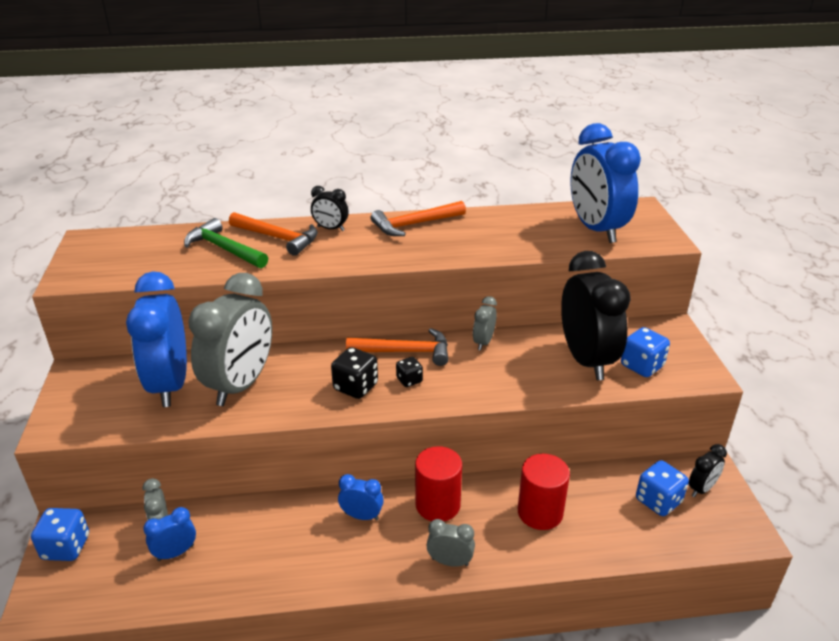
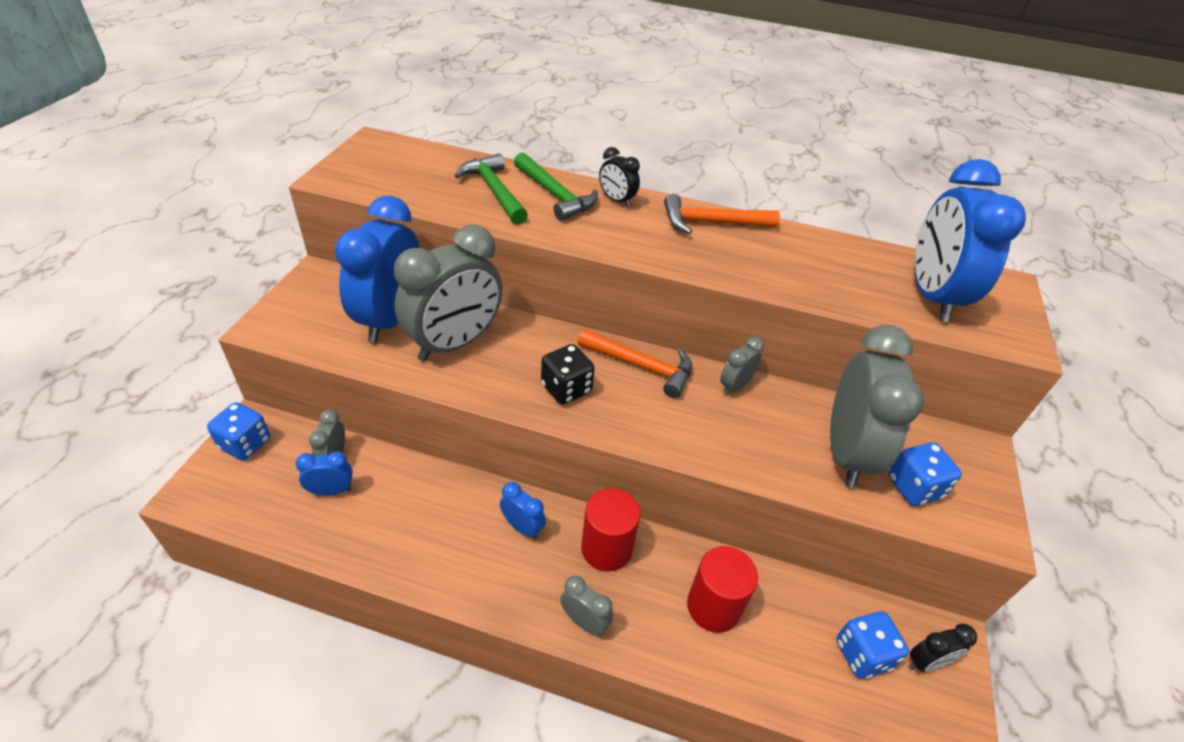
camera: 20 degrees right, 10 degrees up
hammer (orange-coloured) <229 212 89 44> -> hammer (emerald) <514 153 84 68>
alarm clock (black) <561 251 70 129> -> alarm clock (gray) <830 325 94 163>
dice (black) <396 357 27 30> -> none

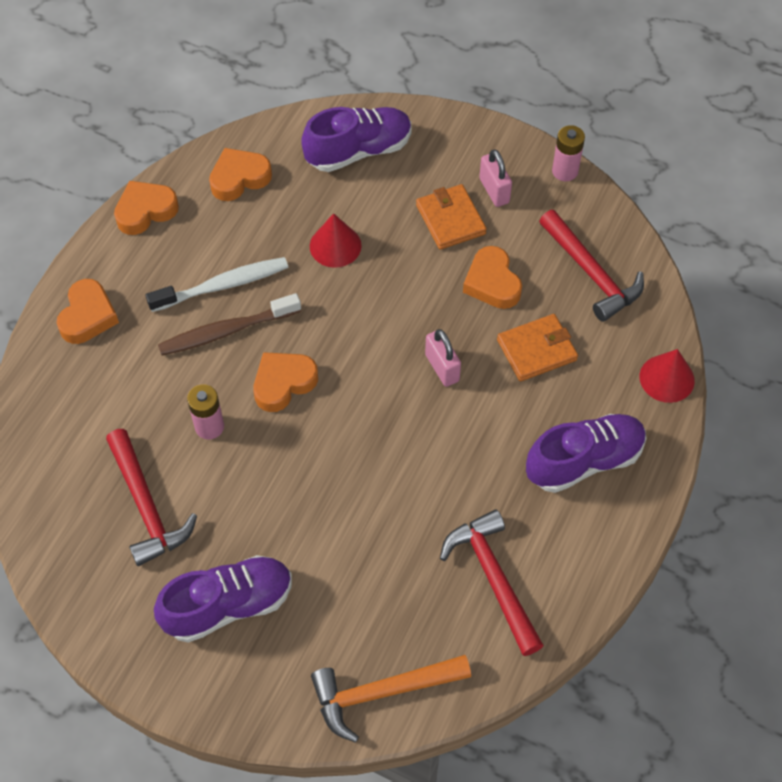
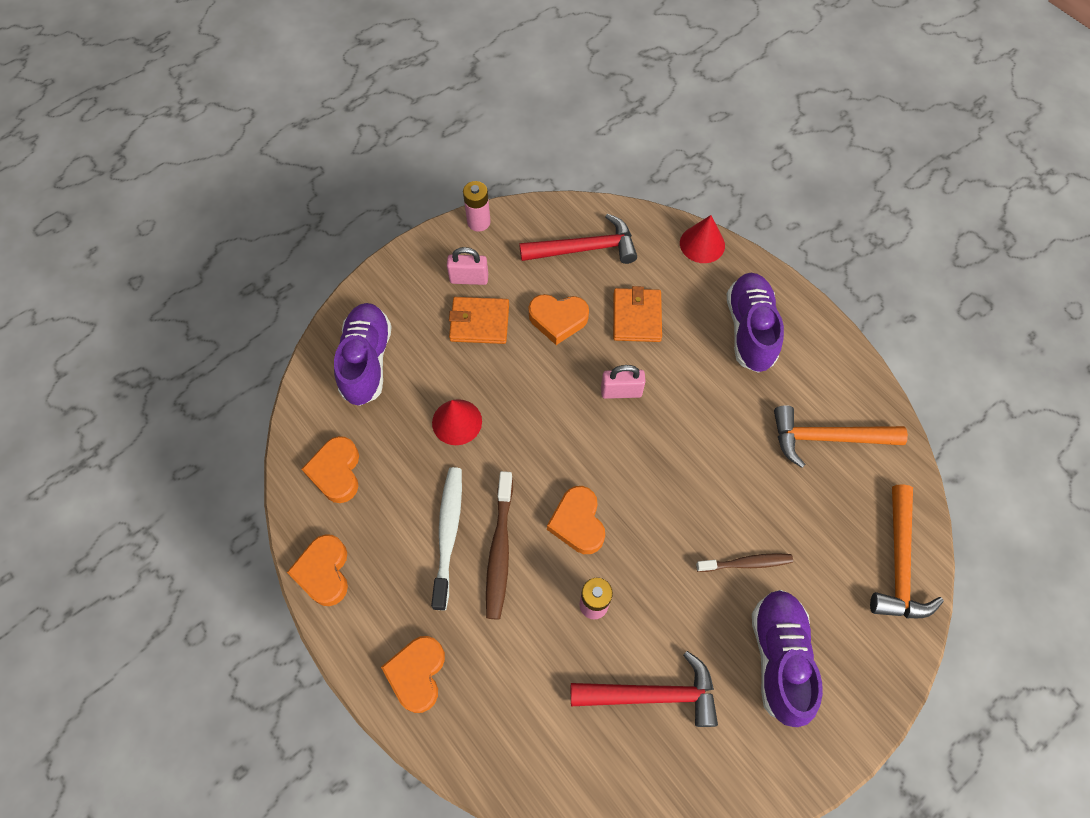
camera: 65 degrees left, 5 degrees up
heart shape (orange-coloured) <57 279 62 65> -> heart shape (orange-coloured) <381 636 64 77>, 120 degrees counterclockwise
hammer (crimson) <440 509 104 147> -> hammer (orange-coloured) <774 405 134 63>
none -> dental brush (brown) <696 553 97 19>

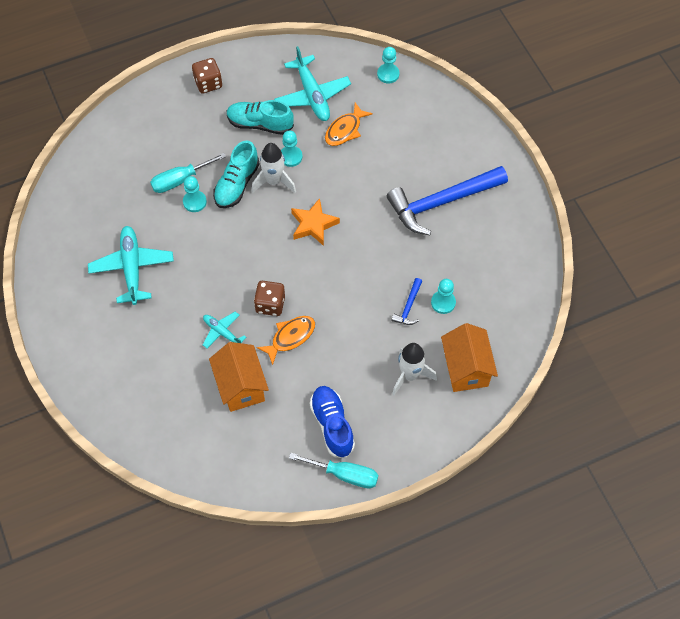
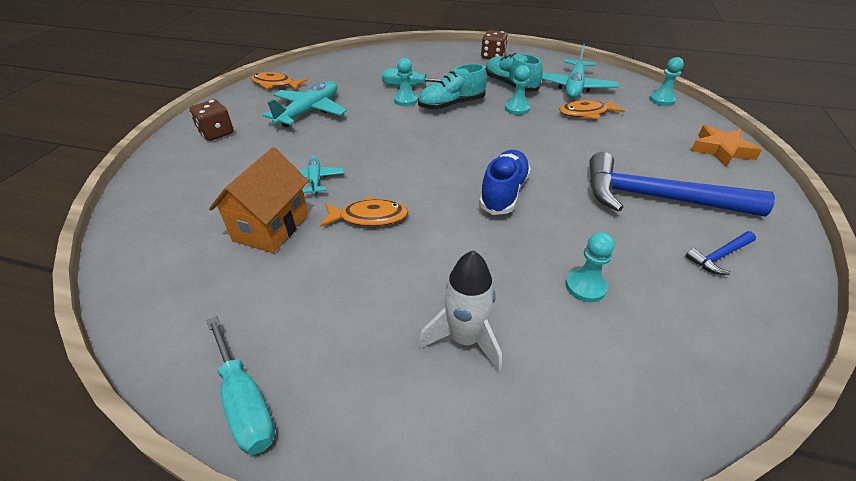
camera: 40 degrees right, 20 degrees down
toy rocket (pure white) <252 143 44 50> -> none
five-pointed star (orange-coloured) <291 198 49 48> -> five-pointed star (orange-coloured) <691 125 71 42>, relocated
hammer (royal blue) <391 278 31 47> -> hammer (royal blue) <685 231 71 44>, relocated
dice (brown) <254 281 31 35> -> dice (brown) <189 99 45 42>, relocated
toy house (orange-coloured) <441 323 57 69> -> none
lace-up shoe (royal blue) <310 386 45 73> -> lace-up shoe (royal blue) <479 150 52 65>, relocated
none -> fish (orange-coloured) <251 72 57 18>

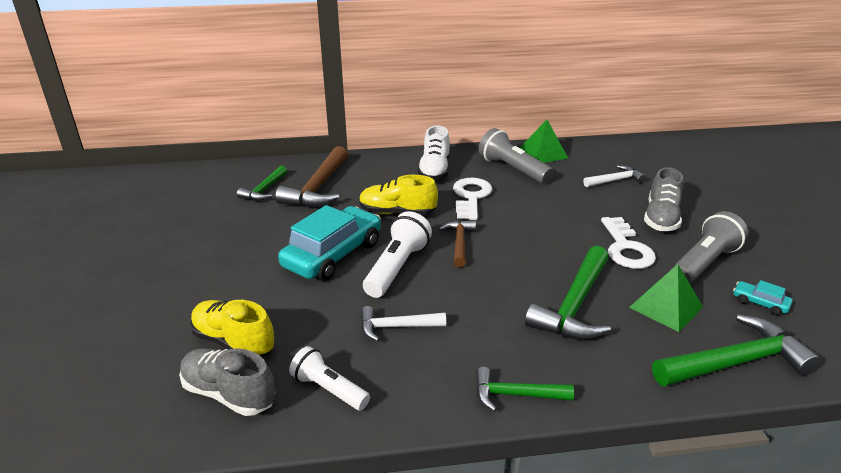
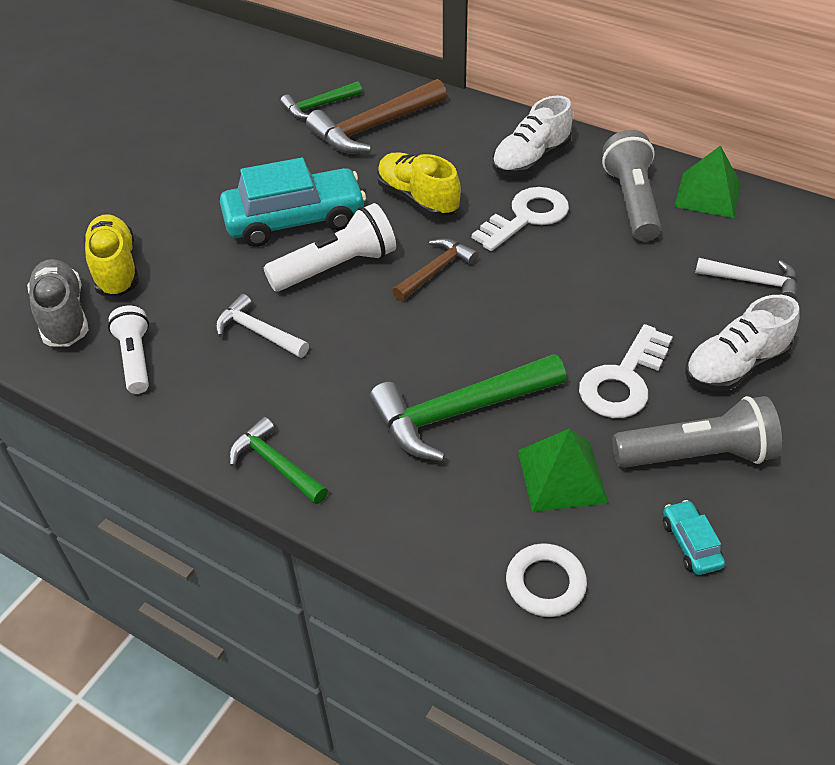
camera: 40 degrees right, 15 degrees up
lace-up shoe (gray) <644 167 39 65> -> lace-up shoe (pure white) <685 295 115 96>
hammer (emerald) <652 314 169 73> -> ring (pure white) <506 543 81 74>

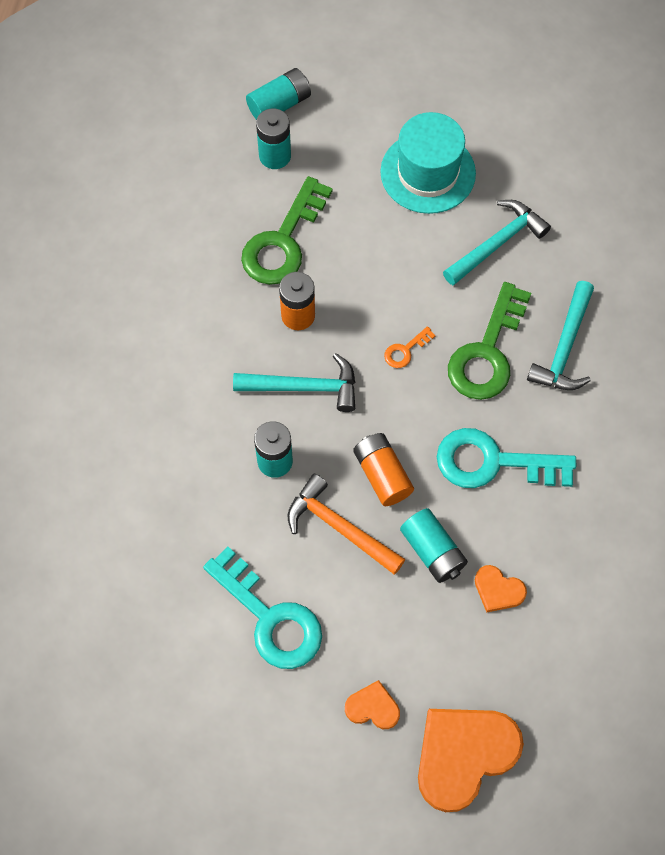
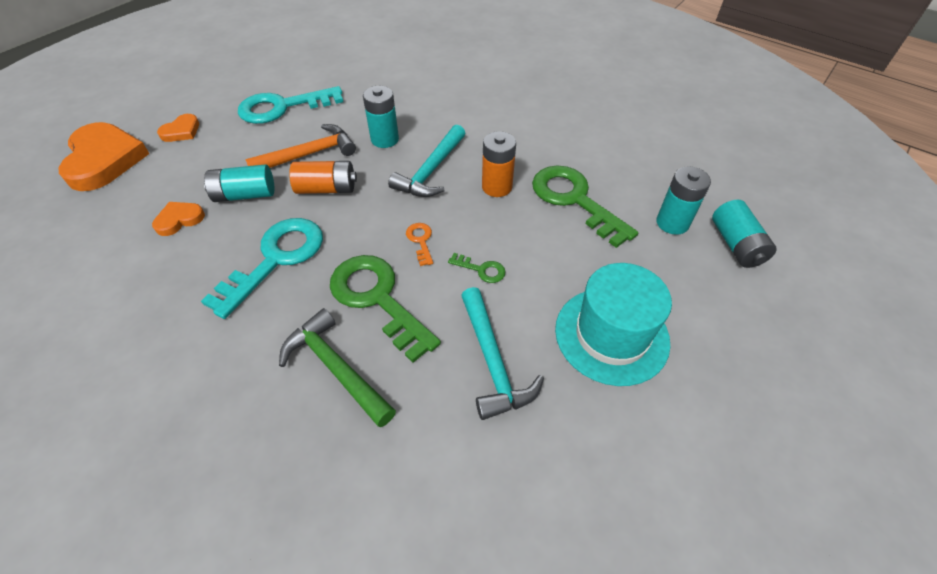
camera: 115 degrees right, 15 degrees down
hammer (teal) <527 281 67 109> -> hammer (emerald) <279 308 117 119>
none -> key (emerald) <448 253 58 30>

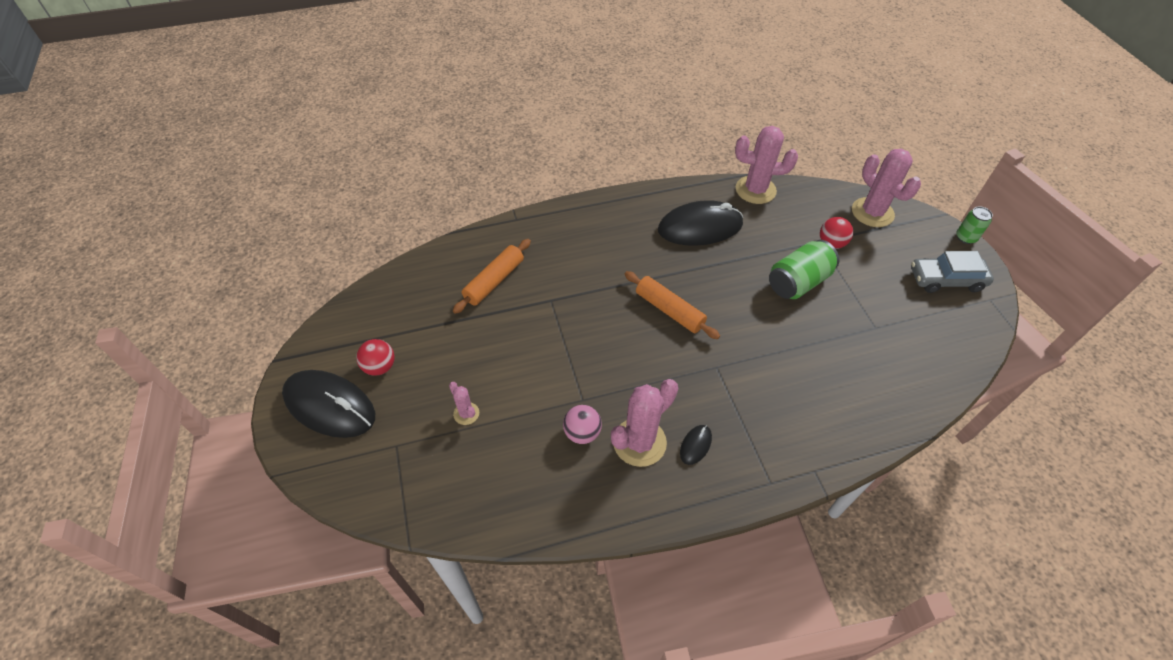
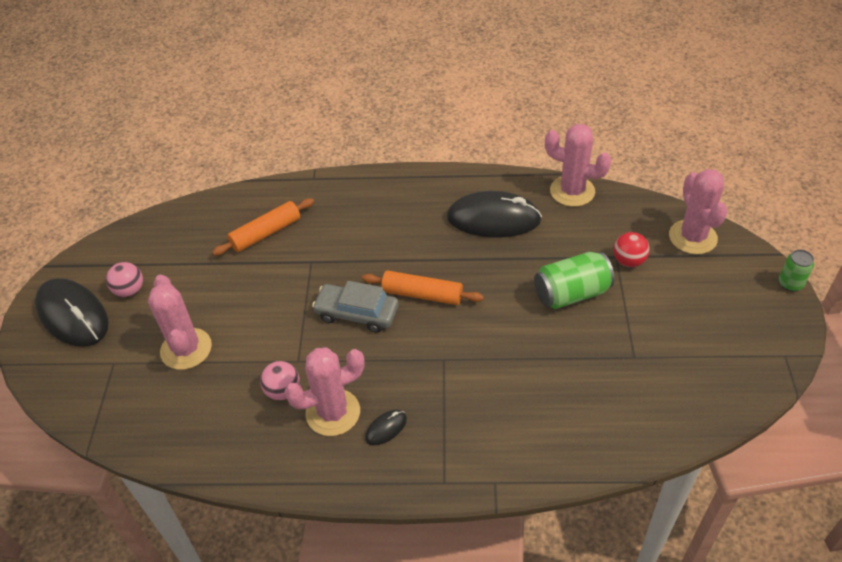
camera: 20 degrees right, 5 degrees down
car (gray) <911 251 83 42> -> car (gray) <312 281 87 52>, relocated
rolling pin (orange-coloured) <624 271 96 68> -> rolling pin (orange-coloured) <362 270 122 35>, 45 degrees counterclockwise
sphere (crimson) <356 339 39 37> -> sphere (pink) <106 262 37 35>
prickly plant (pink) <449 382 30 43> -> prickly plant (pink) <148 275 64 95>, x2.02

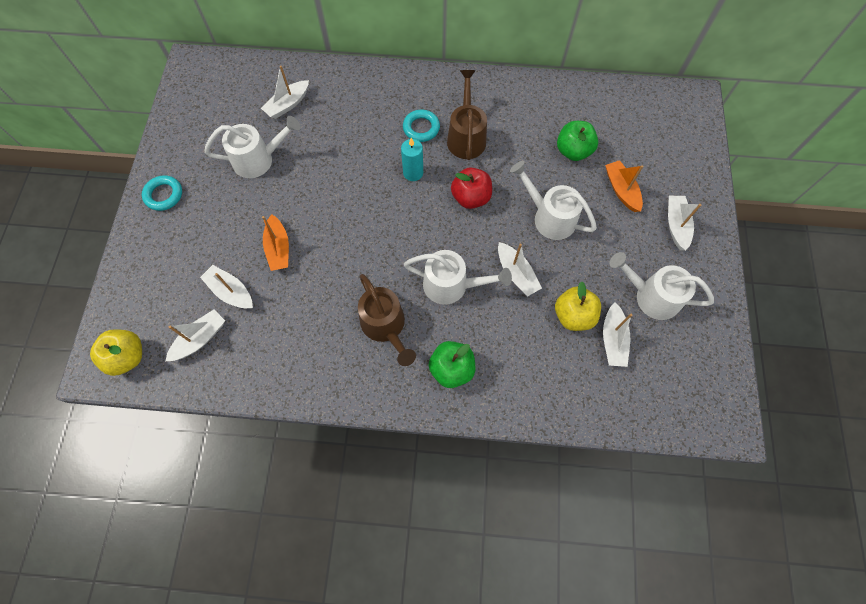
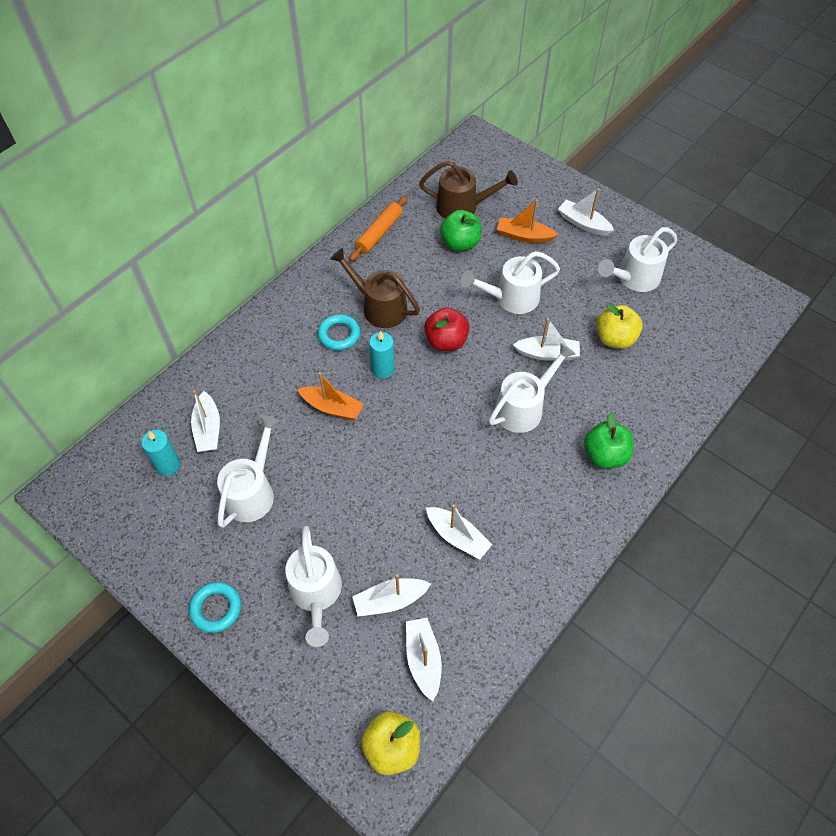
camera: 55 degrees left, 10 degrees down
toy boat (orange-coloured) <262 214 27 57> -> toy boat (orange-coloured) <298 372 66 48>, relocated
sprinkling can (brown) <358 274 58 92> -> sprinkling can (brown) <419 161 99 57>, relocated
toy boat (pure white) <603 302 29 65> -> toy boat (pure white) <426 504 66 56>, relocated
none -> rolling pin (orange-coloured) <349 196 59 65>
none -> wax candle (teal) <141 430 39 46>
none -> sprinkling can (pure white) <285 526 57 121>

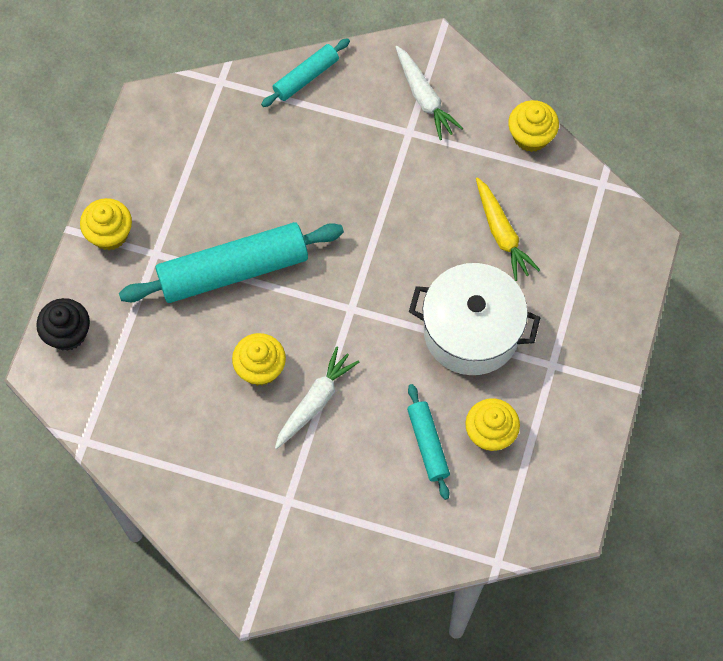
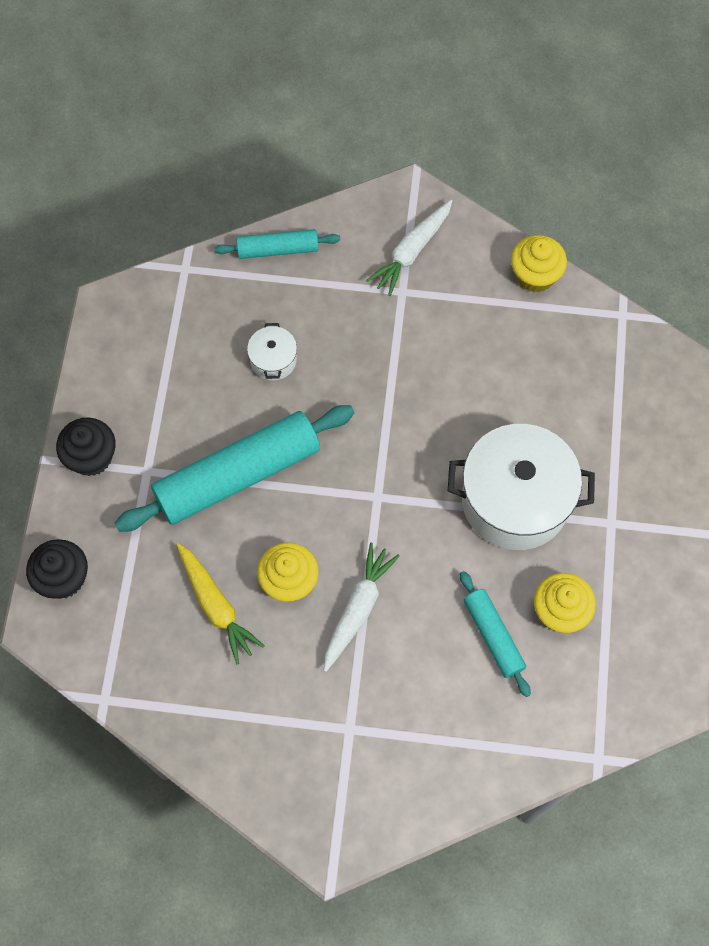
camera: 10 degrees left, 0 degrees up
rolling pin (teal) <261 38 89 69> -> rolling pin (teal) <214 229 126 30>, 45 degrees clockwise
carrot (pure white) <396 46 67 94> -> carrot (pure white) <366 200 86 96>, 75 degrees clockwise
carrot (golden) <476 177 64 104> -> carrot (golden) <176 543 89 122>, relocated
muffin (golden) <80 198 52 52> -> muffin (black) <56 417 60 59>
none -> stockpot (pure white) <247 323 50 57>

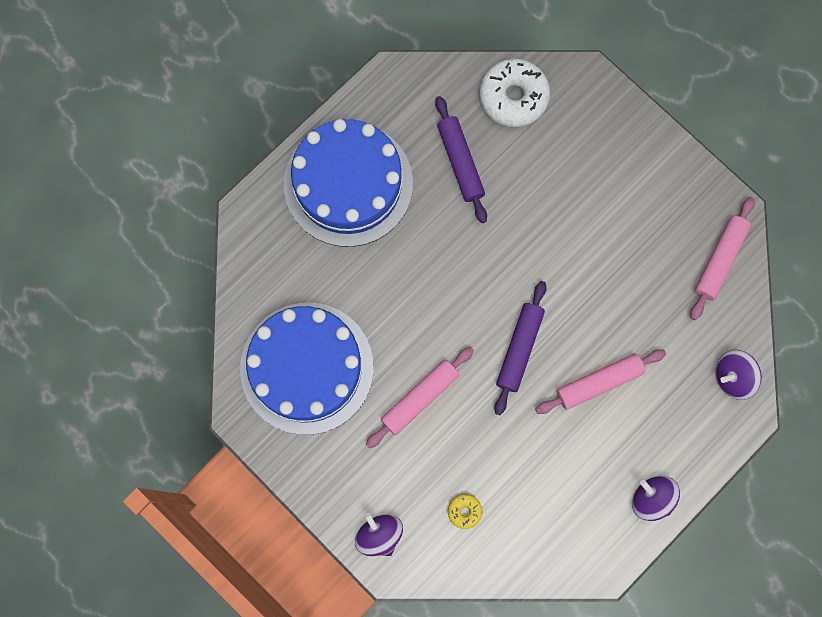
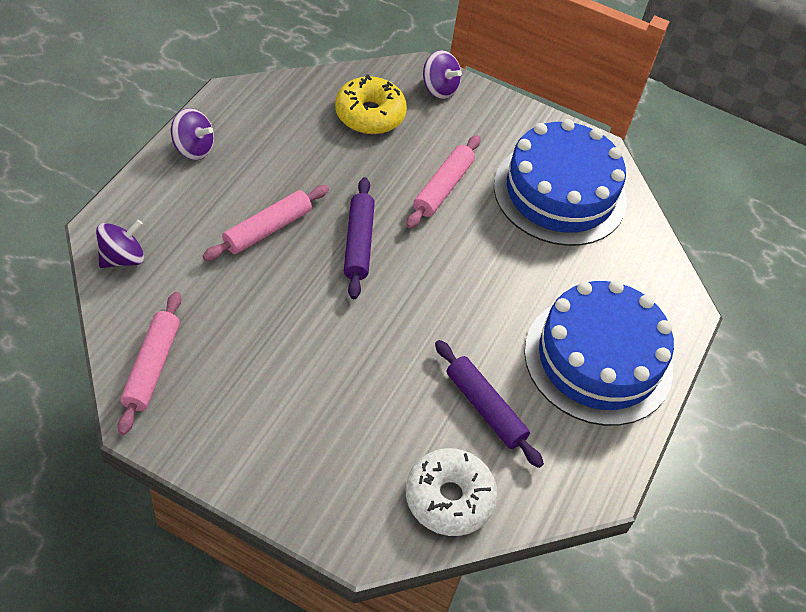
camera: 155 degrees right, 25 degrees down
doughnut (golden) <448 494 34 35> -> doughnut (golden) <335 74 72 60>, x2.16

